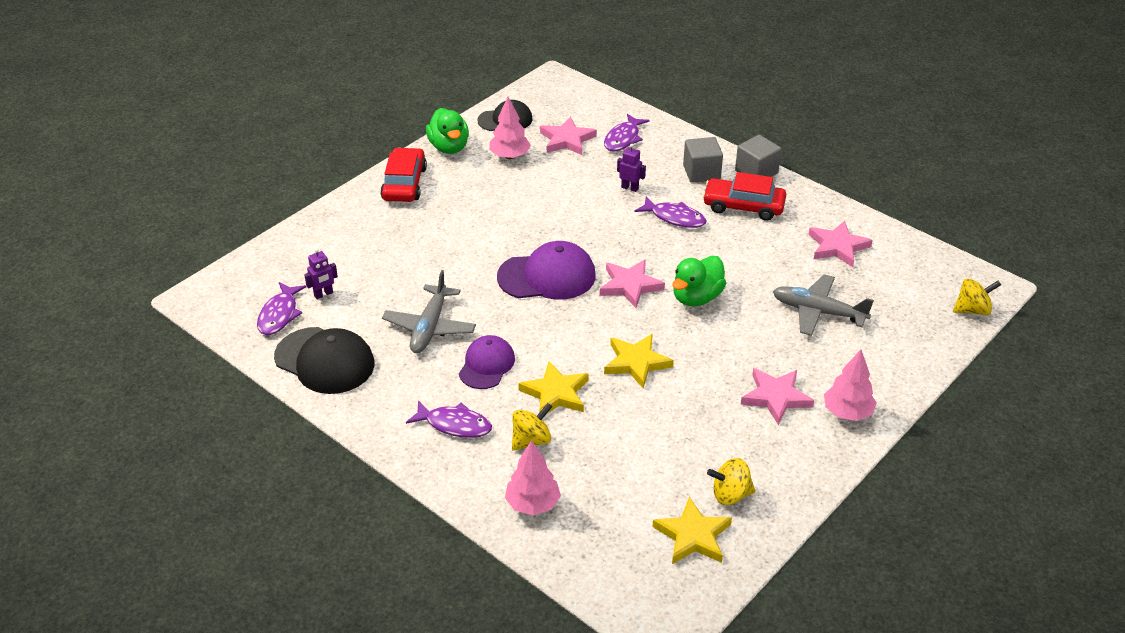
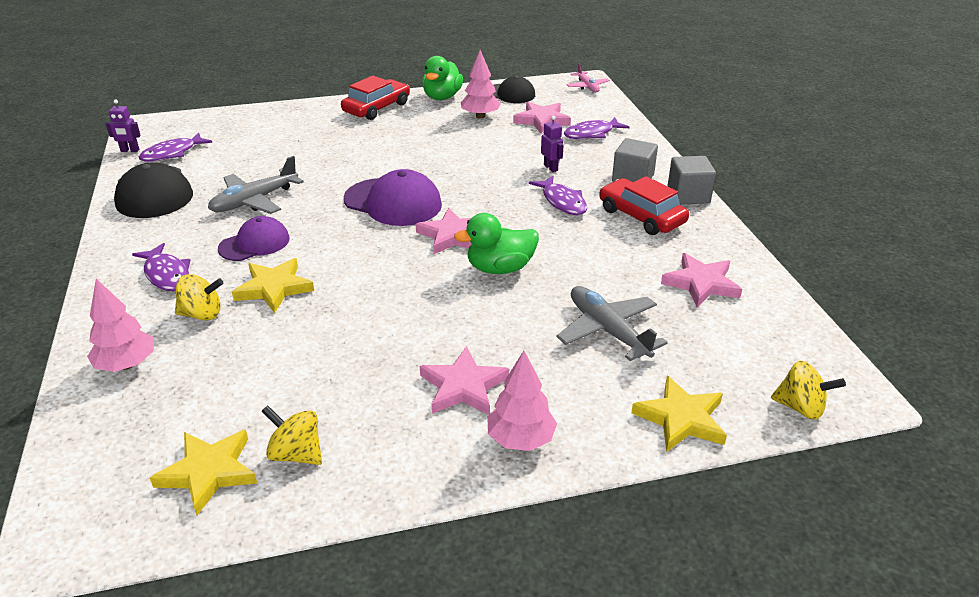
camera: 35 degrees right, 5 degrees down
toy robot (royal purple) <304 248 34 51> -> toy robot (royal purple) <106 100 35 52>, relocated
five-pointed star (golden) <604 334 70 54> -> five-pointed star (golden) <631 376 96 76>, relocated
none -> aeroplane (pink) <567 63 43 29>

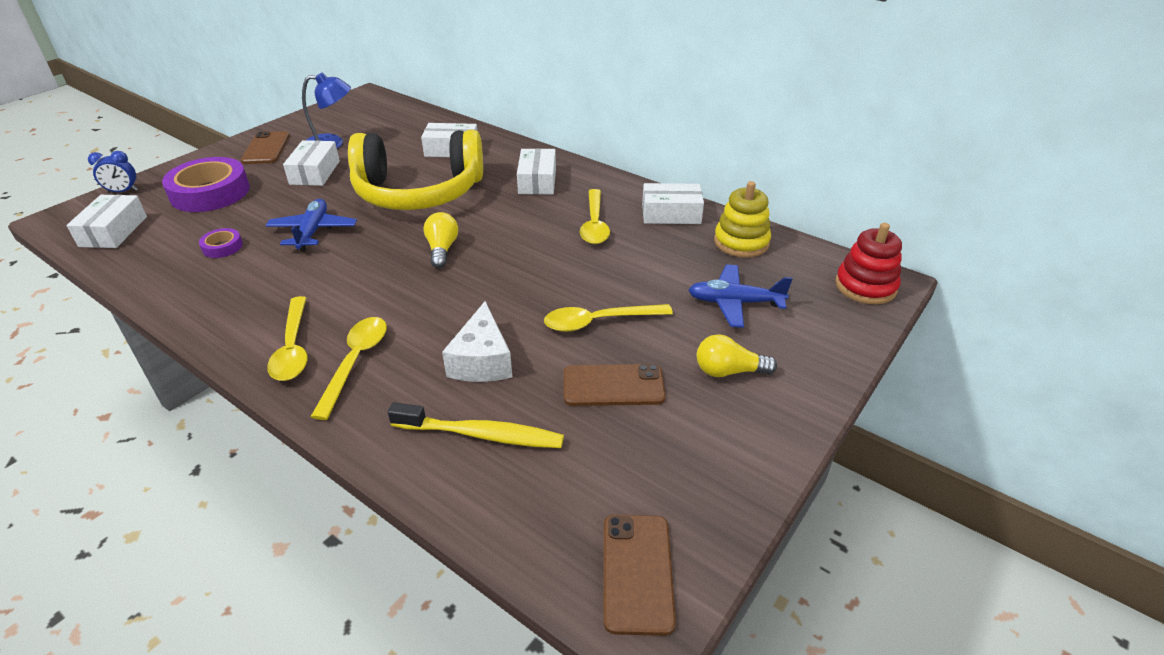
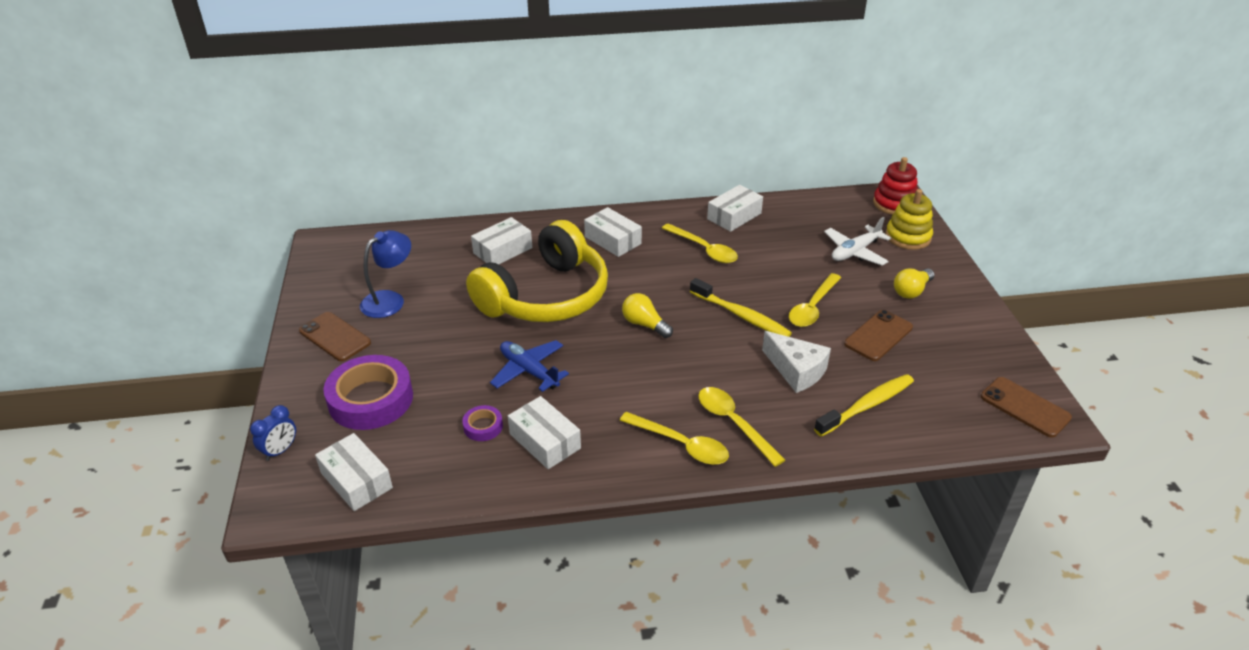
camera: 45 degrees left, 0 degrees up
parcel (pure white) <283 140 57 46> -> parcel (pure white) <508 396 73 73>, relocated
ring stacker (golden) <714 181 57 76> -> ring stacker (golden) <885 189 48 61>, relocated
aeroplane (royal blue) <688 265 105 63> -> aeroplane (pure white) <824 217 67 49>
none -> dental brush (golden) <690 278 102 59>

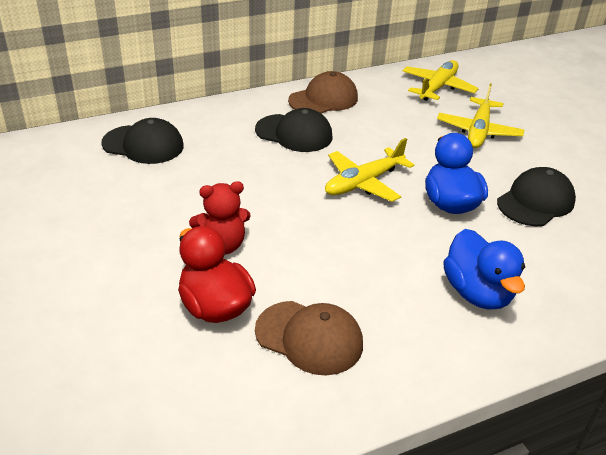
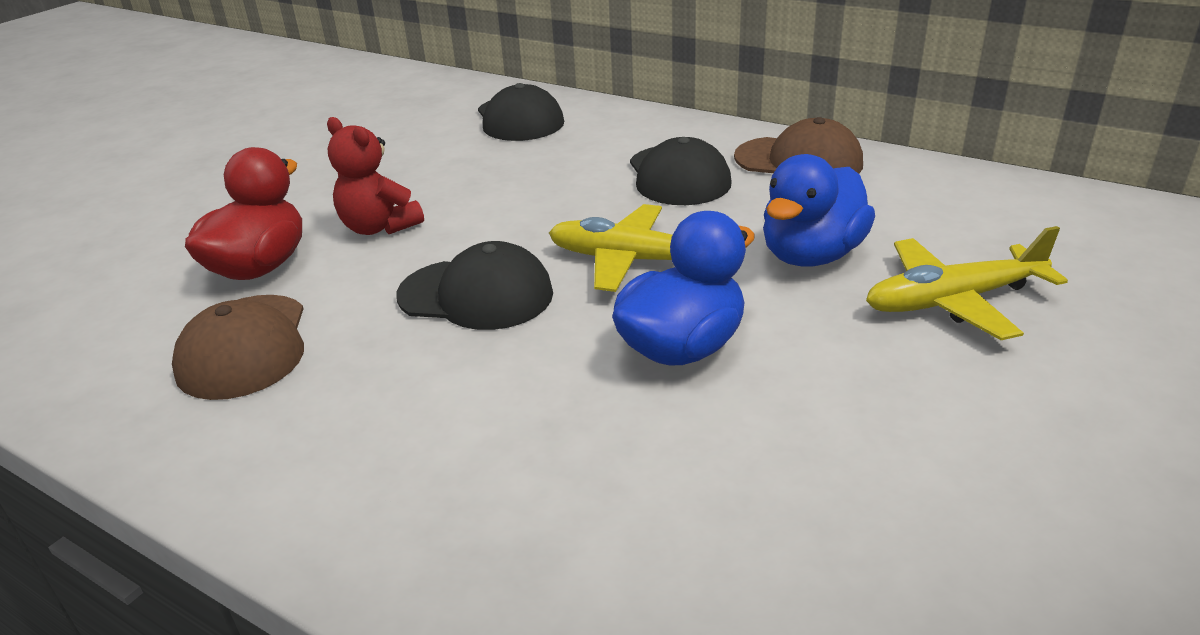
camera: 60 degrees right, 5 degrees down
aeroplane (golden) <403 60 76 41> -> none
cap (black) <497 167 79 59> -> cap (black) <397 241 156 89>, relocated
rubber duck (royal blue) <443 229 82 80> -> rubber duck (royal blue) <763 154 112 113>, relocated

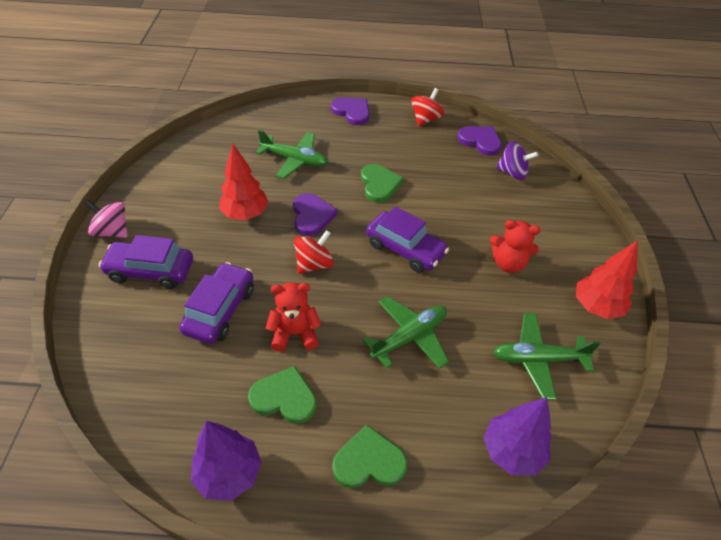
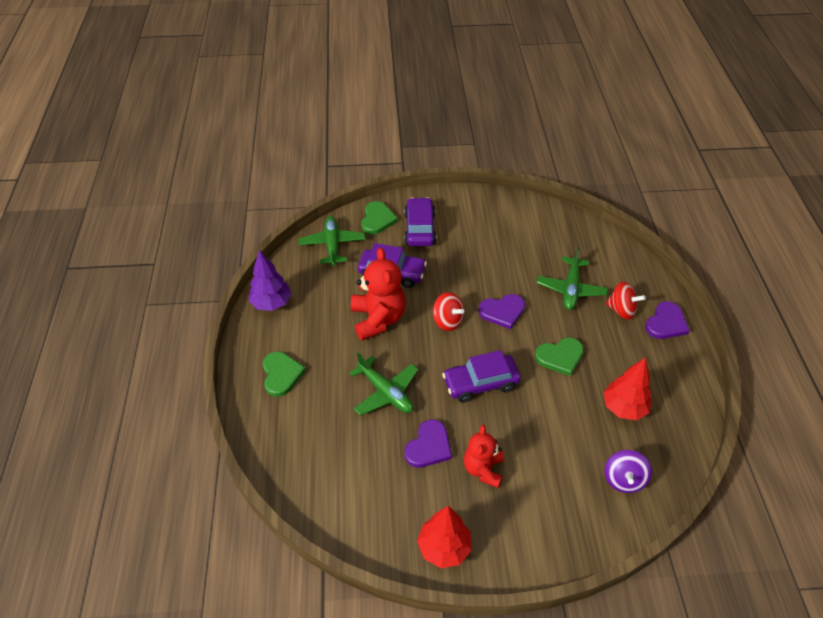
camera: 85 degrees right, 0 degrees up
spinning top (crimson) <411 88 33 38> -> spinning top (crimson) <606 282 40 38>, relocated
heart shape (royal purple) <457 126 45 30> -> heart shape (royal purple) <404 419 48 49>, relocated
tree (crimson) <219 143 50 77> -> tree (crimson) <603 357 49 63>, relocated
spinning top (pink) <85 200 43 38> -> none
car (royal purple) <366 206 83 67> -> car (royal purple) <442 350 79 53>, 45 degrees clockwise
teddy (crimson) <266 282 55 70> -> teddy (crimson) <351 247 55 94>, x1.55
aeroplane (emerald) <493 313 108 87> -> aeroplane (emerald) <299 216 66 50>, relocated
heart shape (emerald) <248 366 69 58> -> heart shape (emerald) <361 201 37 33>, relocated
tree (royal purple) <483 397 69 79> -> none

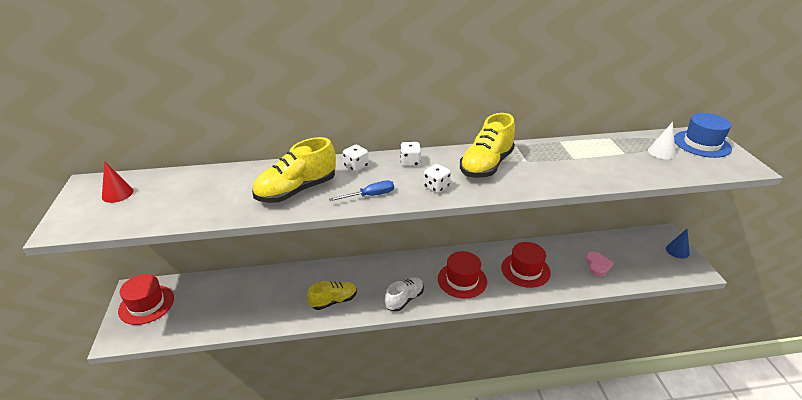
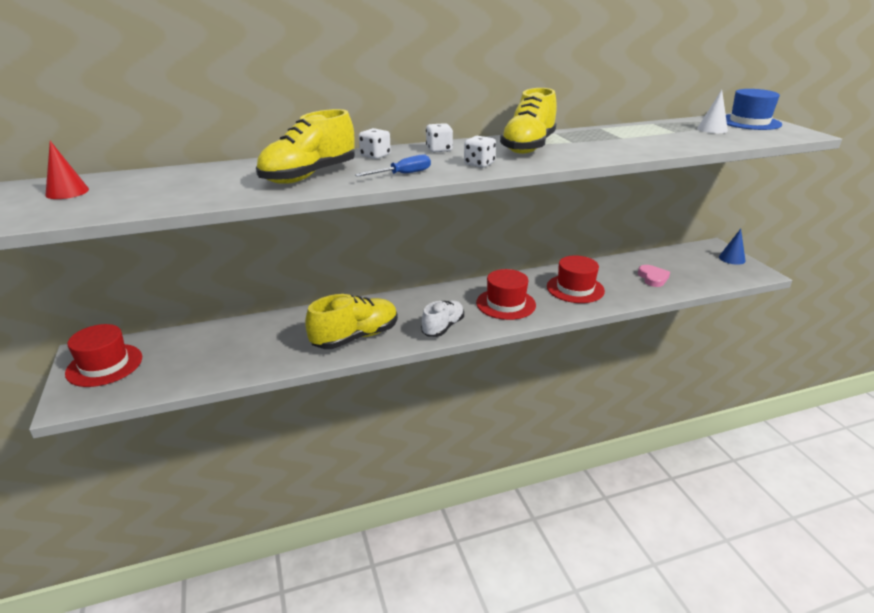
camera: 10 degrees left, 5 degrees down
lace-up shoe (golden) <307 281 50 29> -> lace-up shoe (golden) <305 294 93 55>, x1.53

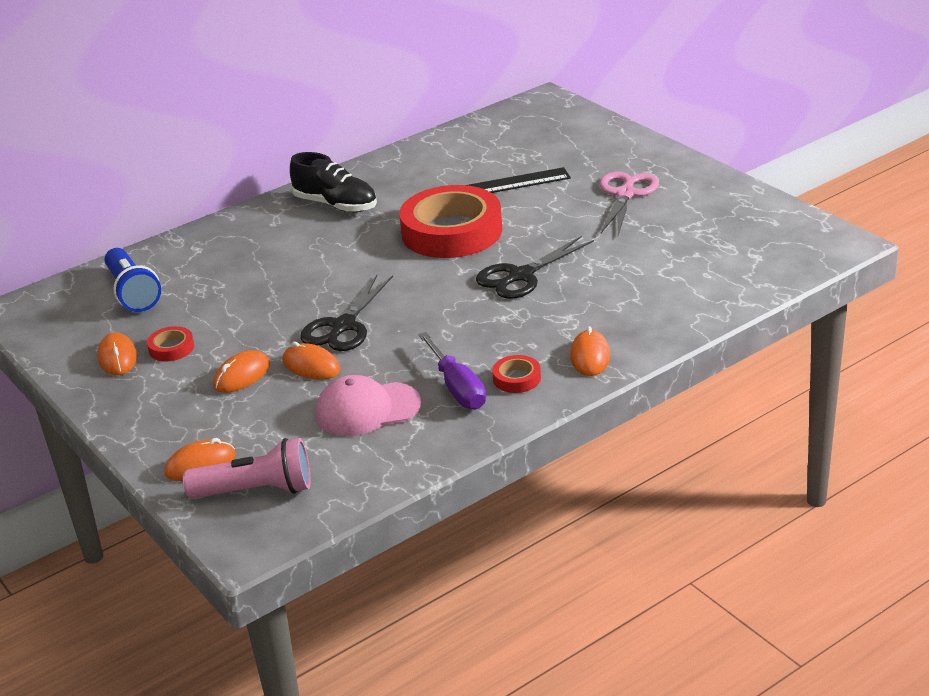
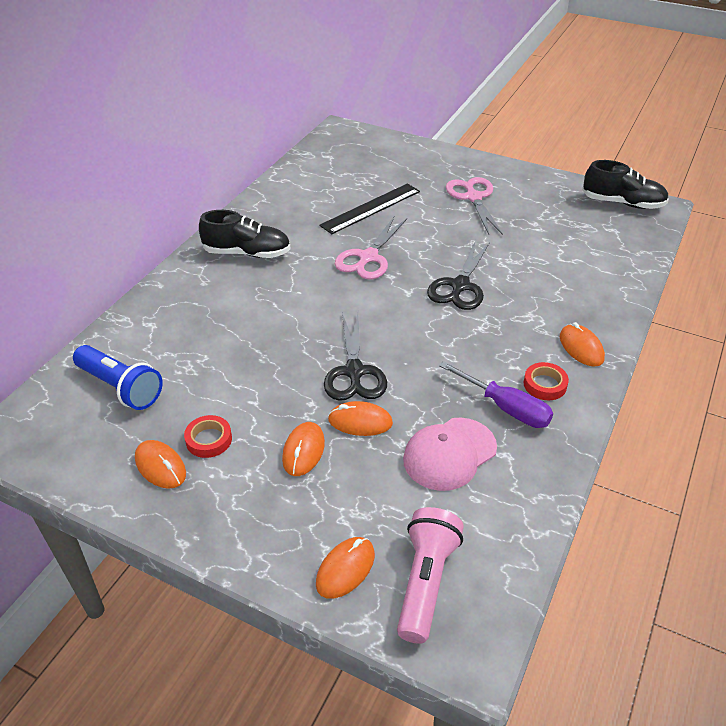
camera: 30 degrees left, 10 degrees up
roll of tape (crimson) <399 185 103 73> -> shears (pink) <335 217 72 63>
pocket torch (pink) <183 438 128 61> -> pocket torch (pink) <397 507 67 137>, 45 degrees counterclockwise
none -> lace-up shoe (black) <582 160 87 49>

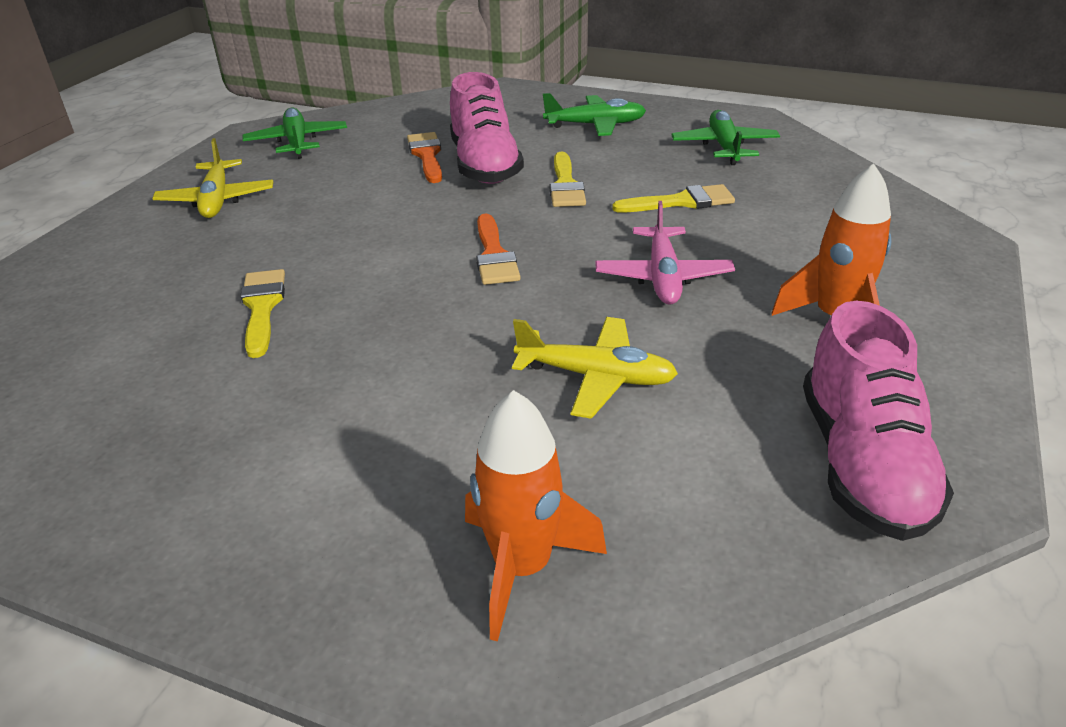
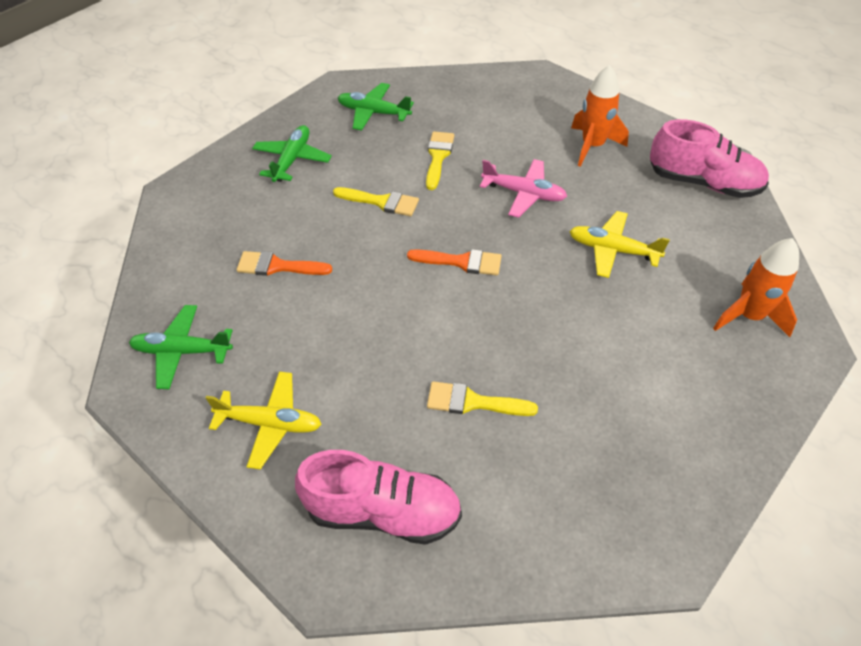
camera: 70 degrees left, 15 degrees up
lace-up shoe (pink) <450 72 74 112> -> lace-up shoe (pink) <295 450 167 95>, relocated
aeroplane (golden) <512 317 166 102> -> aeroplane (golden) <569 211 101 67>, 105 degrees counterclockwise

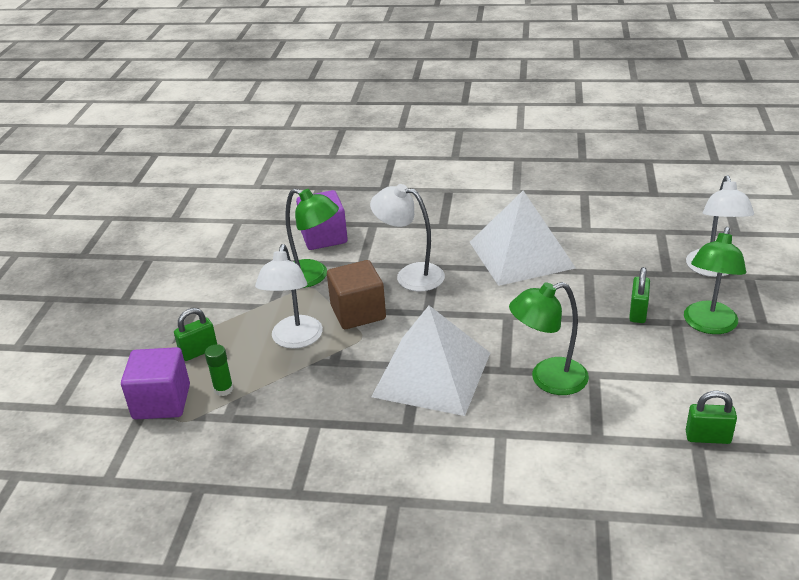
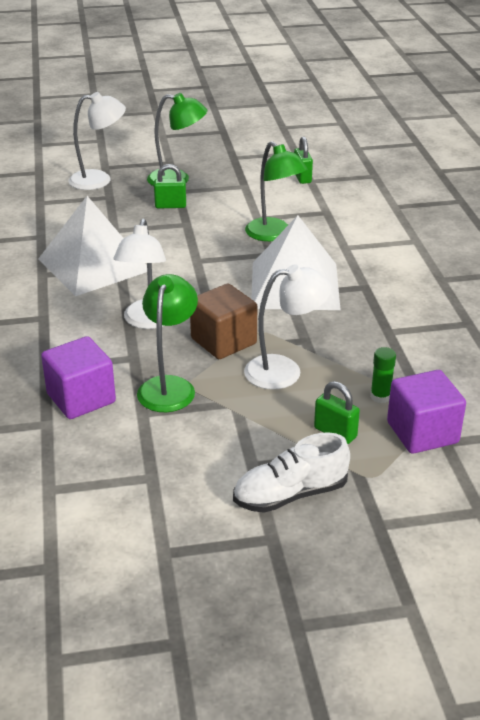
camera: 110 degrees left, 0 degrees up
none -> lace-up shoe (pure white) <233 432 117 81>

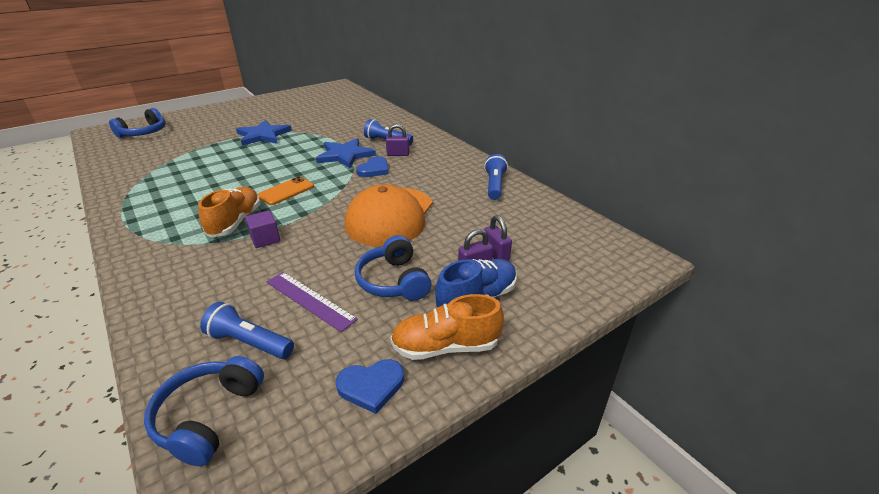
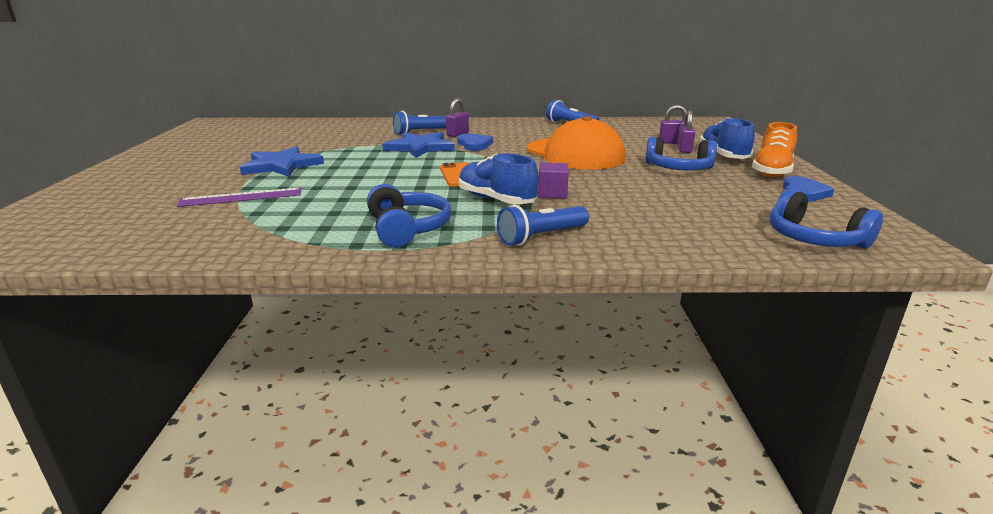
camera: 55 degrees left, 10 degrees down
headphones (royal blue) <109 108 57 30> -> headphones (royal blue) <367 184 85 63>, relocated
lace-up shoe (orange-coloured) <198 187 62 50> -> lace-up shoe (royal blue) <458 153 81 51>
straightedge (royal purple) <267 272 91 60> -> straightedge (royal purple) <177 188 124 19>, relocated
pocket torch (royal blue) <200 302 94 57> -> pocket torch (royal blue) <497 205 92 41>, relocated

